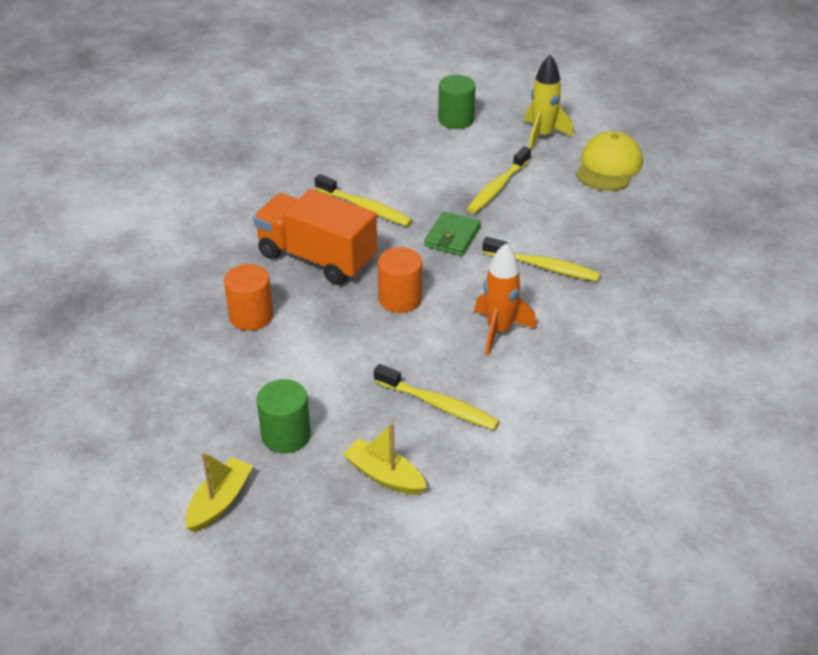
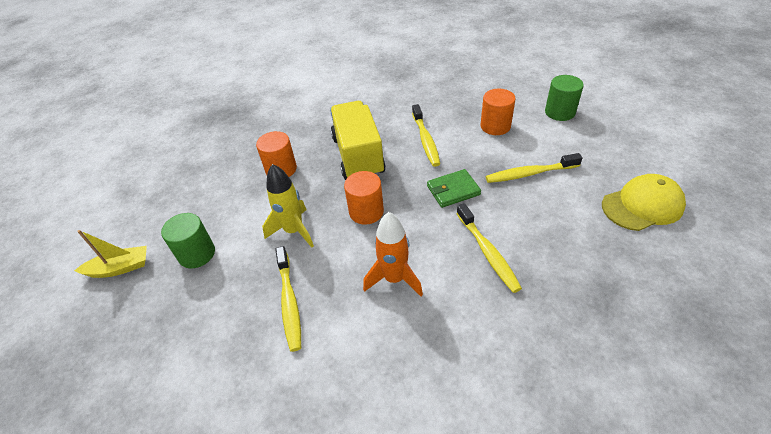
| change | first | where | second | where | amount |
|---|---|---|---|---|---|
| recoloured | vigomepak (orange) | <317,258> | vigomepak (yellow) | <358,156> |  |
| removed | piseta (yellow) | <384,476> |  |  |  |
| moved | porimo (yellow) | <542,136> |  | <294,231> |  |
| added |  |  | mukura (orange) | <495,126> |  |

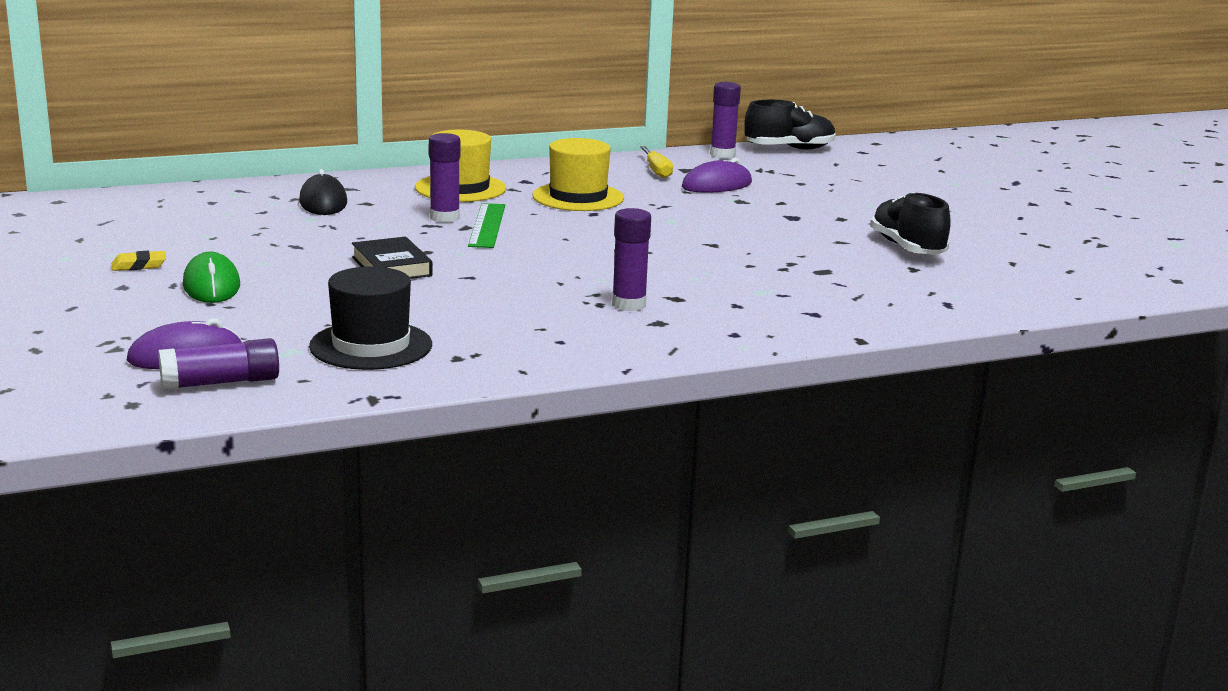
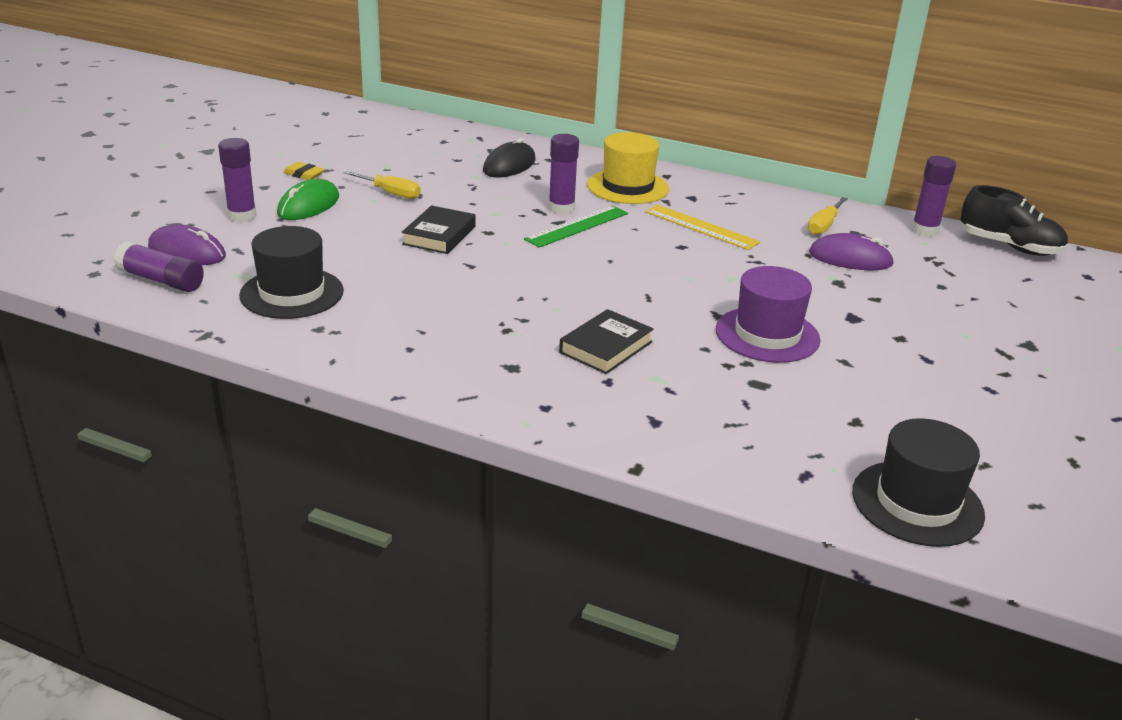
| change | first | where | second | where | amount |
|---|---|---|---|---|---|
| replaced | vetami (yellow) | <578,197> | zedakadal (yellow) | <701,227> |  |
| moved | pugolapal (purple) | <629,305> |  | <242,216> |  |
| removed | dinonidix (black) | <907,248> |  |  |  |
| added |  |  | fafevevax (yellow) | <390,193> |  |
| added |  |  | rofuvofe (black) | <606,347> |  |
| added |  |  | vetami (purple) | <767,335> |  |
| added |  |  | vetami (black) | <917,503> |  |

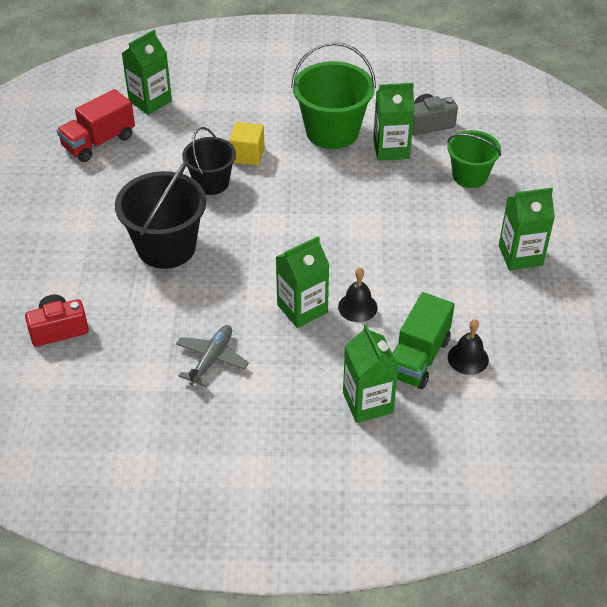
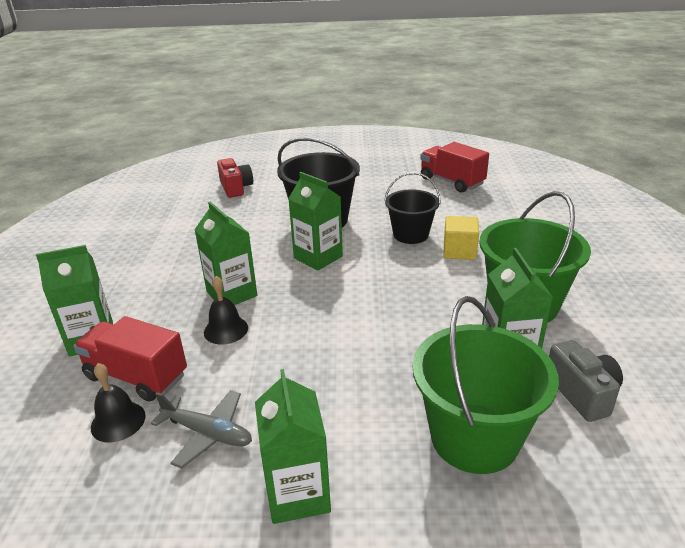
| change | first | where | second | where | amount |
|---|---|---|---|---|---|
| moved | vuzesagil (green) | <150,101> |  | <318,257> |  |
| moved | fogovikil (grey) | <212,359> |  | <208,433> |  |
| recoloured | vigomepak (green) | <418,357> | vigomepak (red) | <136,376> |  |
| resized | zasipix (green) | <469,176> |  | <474,437> | x1.58 |

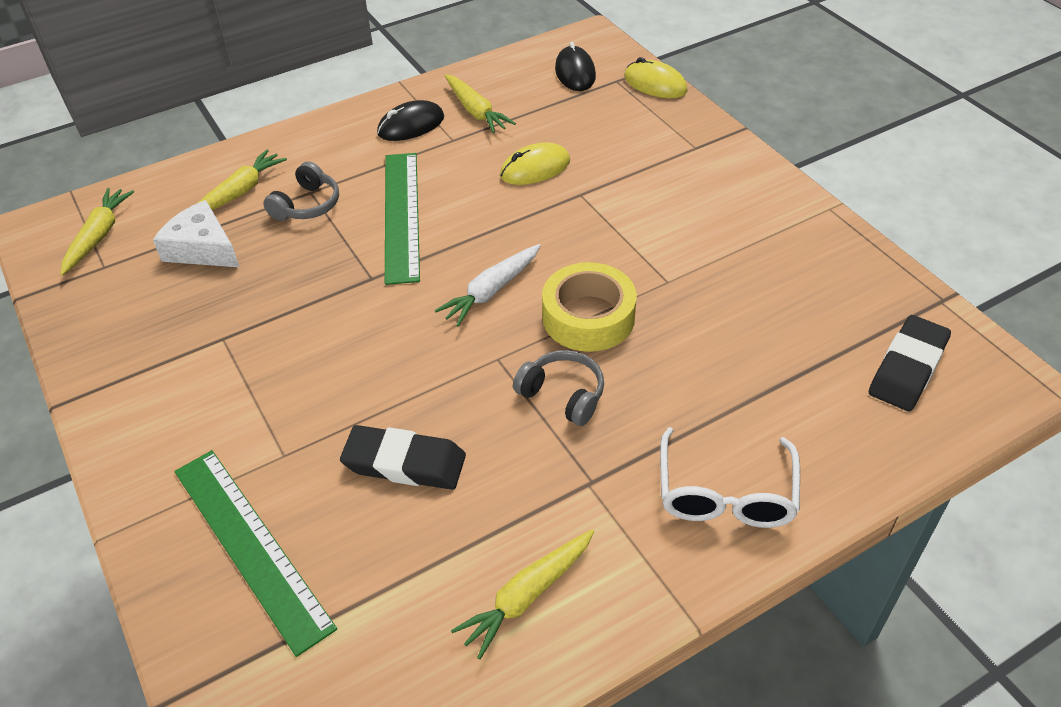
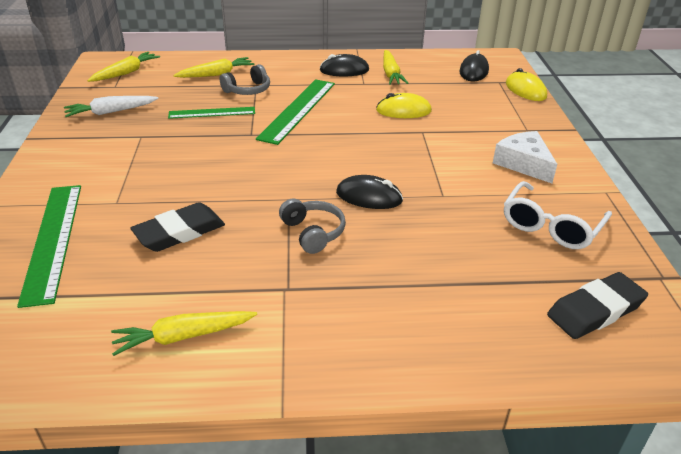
| change | first | where | second | where | amount |
|---|---|---|---|---|---|
| moved | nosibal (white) | <202,248> |  | <523,163> |  |
| turned | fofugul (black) | <404,463> |  | <179,232> | 75 degrees counterclockwise |
| moved | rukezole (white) | <491,291> |  | <111,112> |  |
| replaced | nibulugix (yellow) | <588,317> | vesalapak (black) | <369,197> |  |
| moved | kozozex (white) | <725,494> |  | <551,226> |  |
| added |  |  | zedakadal (green) | <212,113> |  |

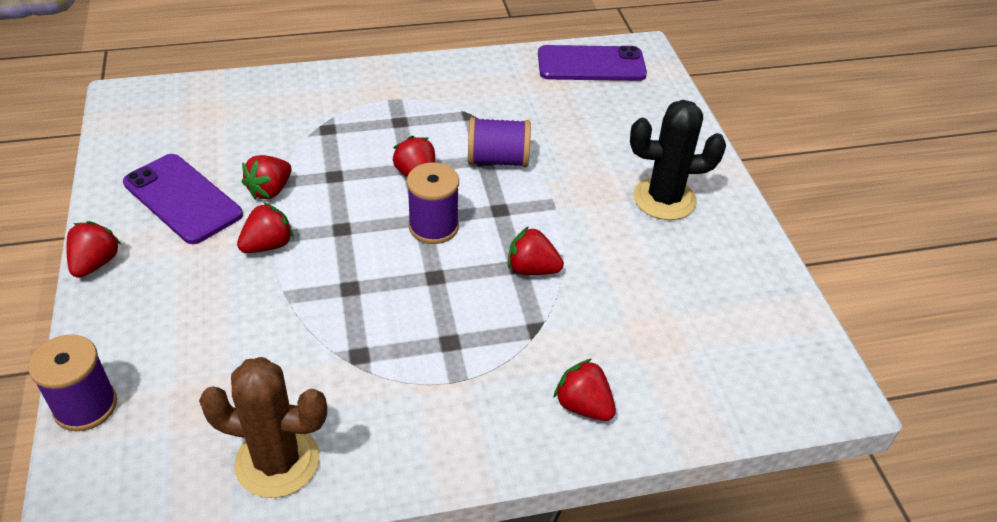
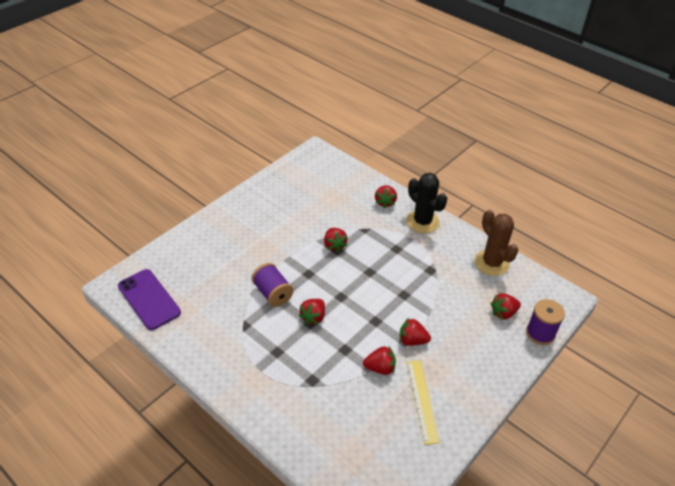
| change | first | where | second | where | amount |
|---|---|---|---|---|---|
| moved | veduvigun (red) | <96,263> |  | <503,313> |  |
| replaced | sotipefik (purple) | <182,199> | zedakadal (yellow) | <422,400> |  |
| removed | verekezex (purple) | <433,227> |  |  |  |
| moved | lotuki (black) | <664,199> |  | <422,222> |  |

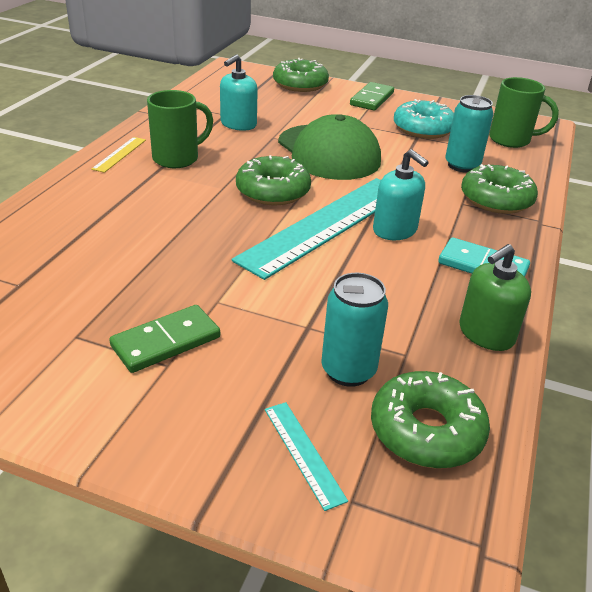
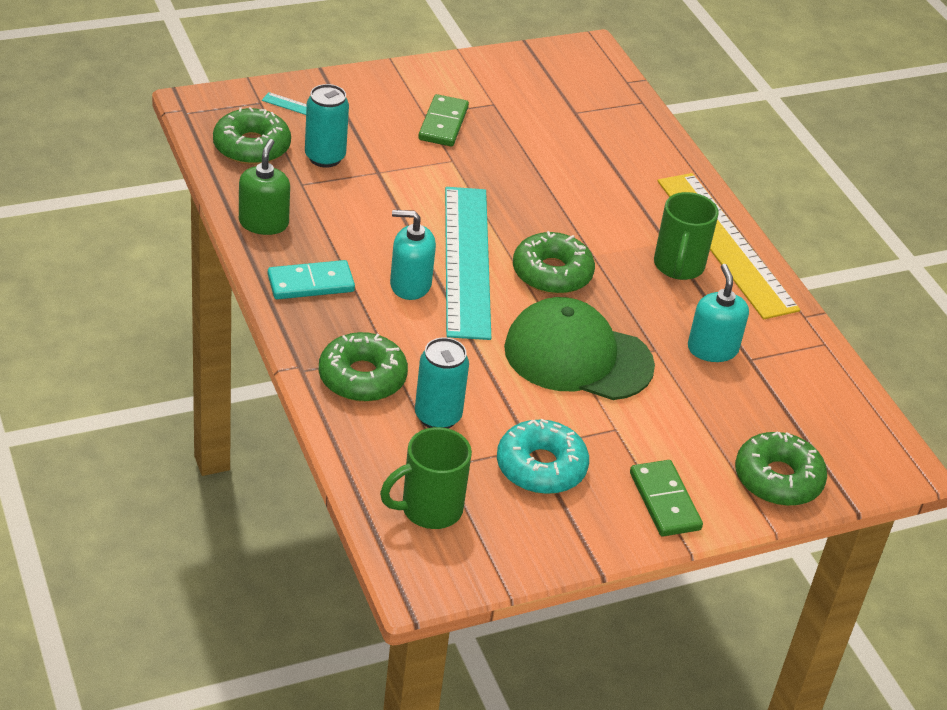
| change | first | where | second | where | amount |
|---|---|---|---|---|---|
| resized | zedakadal (yellow) | <119,154> |  | <726,244> | x2.48 |

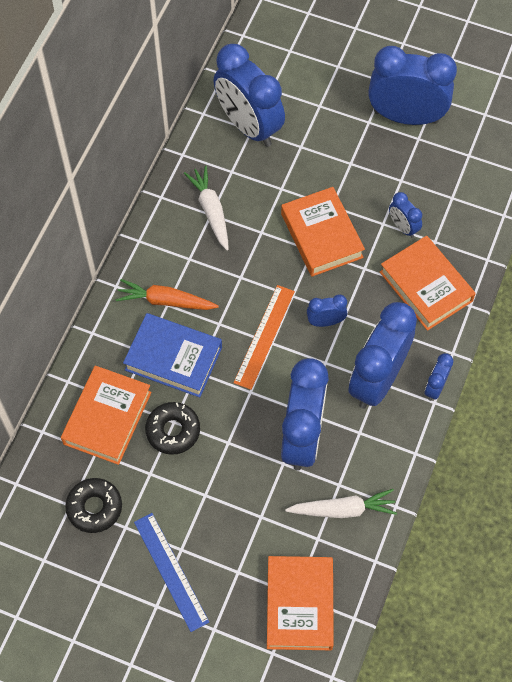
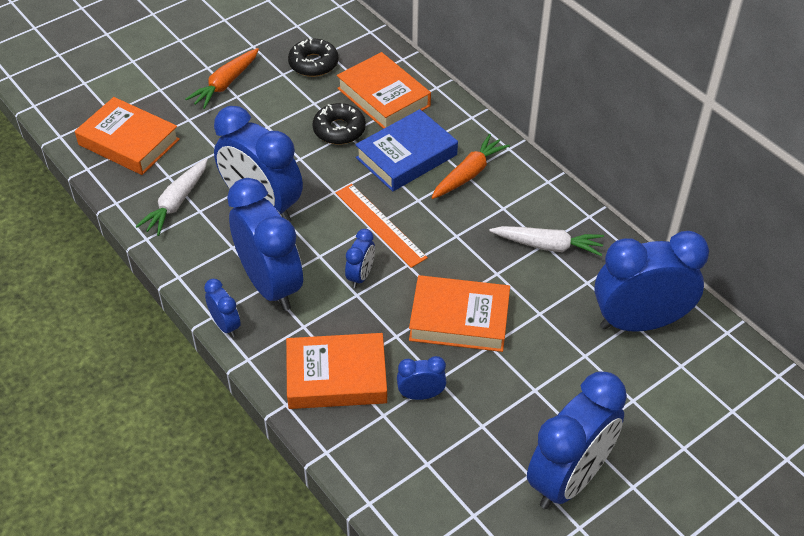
| change | first | where | second | where | amount |
|---|---|---|---|---|---|
| replaced | zedakadal (blue) | <171,571> | rukezole (orange) | <225,84> |  |

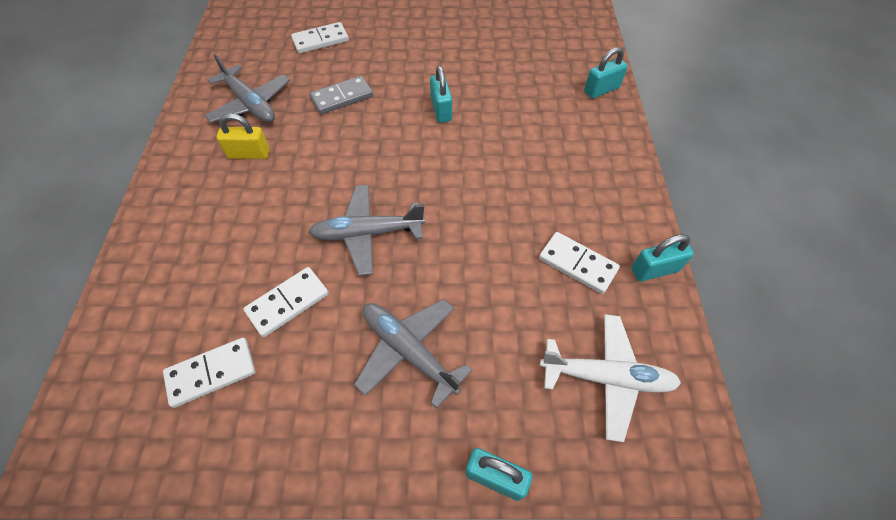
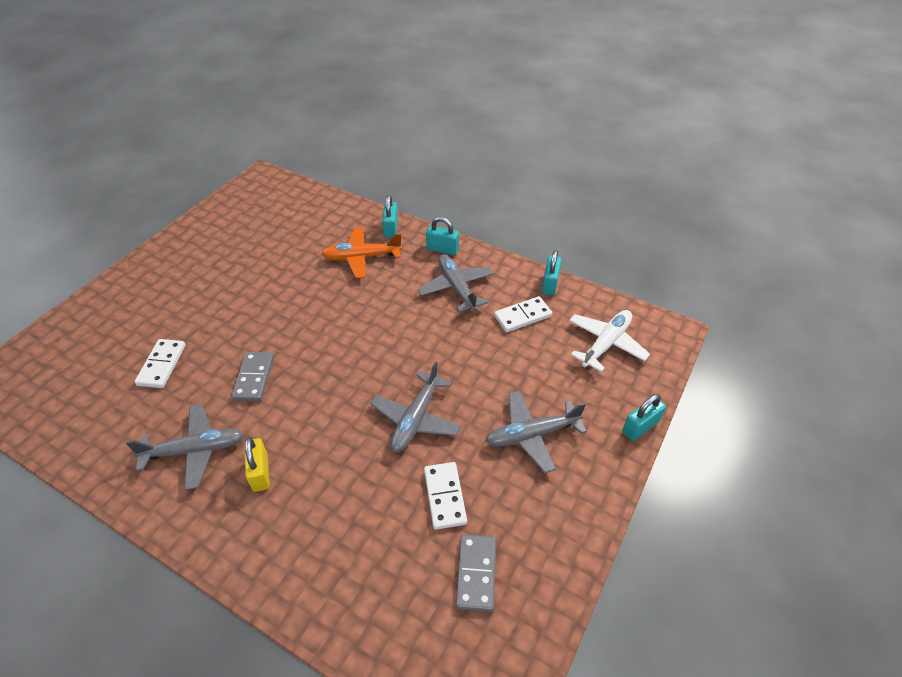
| change | first | where | second | where | amount |
|---|---|---|---|---|---|
| recoloured | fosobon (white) | <211,373> | fosobon (grey) | <476,573> |  |
| turned | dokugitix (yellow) | <249,154> |  | <260,472> | 45 degrees counterclockwise |
| moved | dokugitix (turquoise) | <441,110> |  | <442,249> |  |
| added |  |  | fogovikil (orange) | <361,257> |  |
| added |  |  | fogovikil (grey) | <456,288> |  |

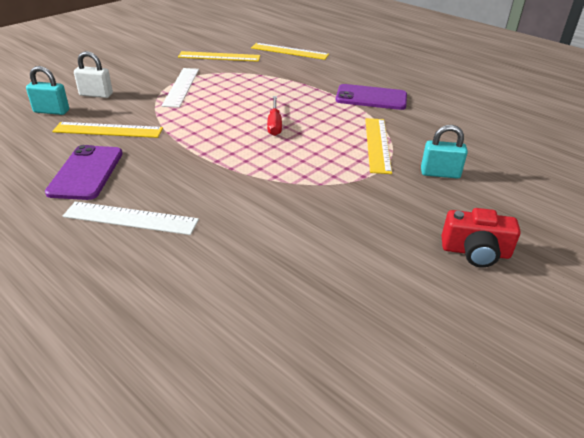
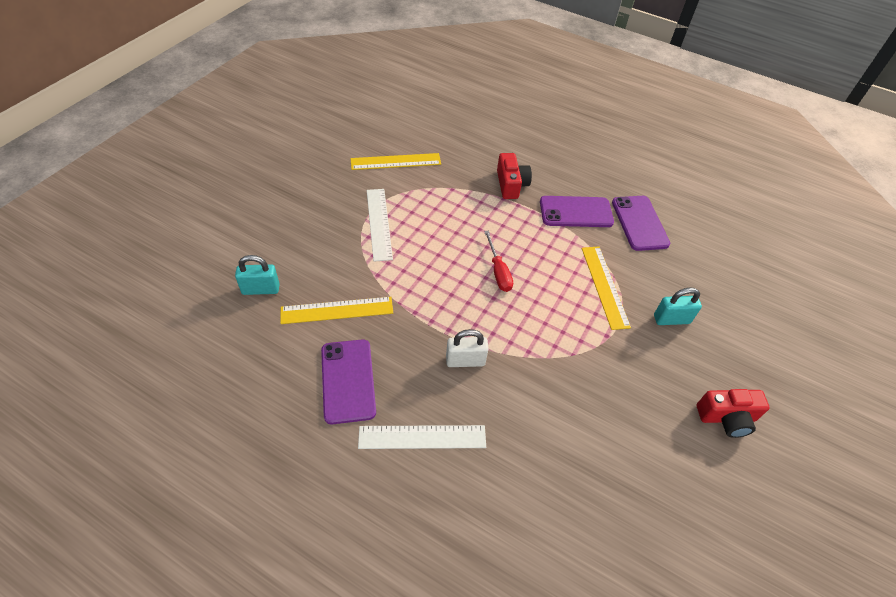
| change | first | where | second | where | amount |
|---|---|---|---|---|---|
| moved | dokugitix (white) | <96,94> |  | <465,360> |  |
| removed | zedakadal (yellow) | <289,51> |  |  |  |
| added |  |  | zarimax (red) | <511,184> |  |
| added |  |  | sotipefik (purple) | <639,223> |  |

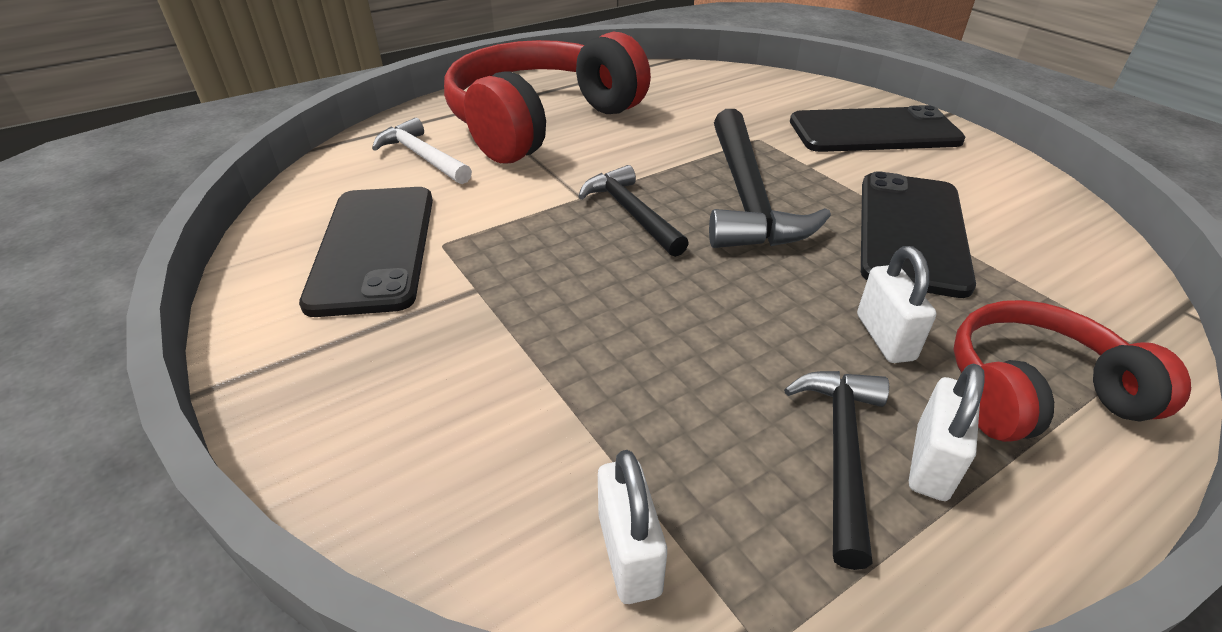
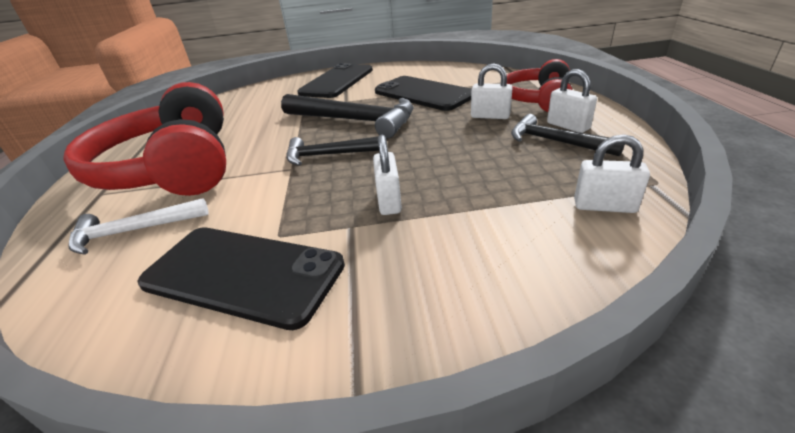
| change | first | where | second | where | amount |
|---|---|---|---|---|---|
| added |  |  | dokugitix (white) | <389,201> |  |

